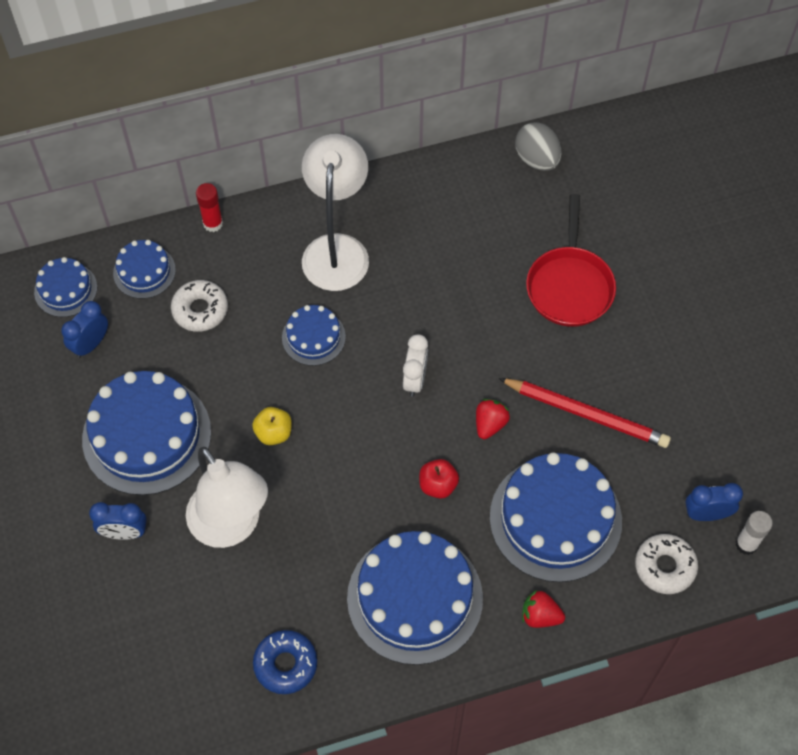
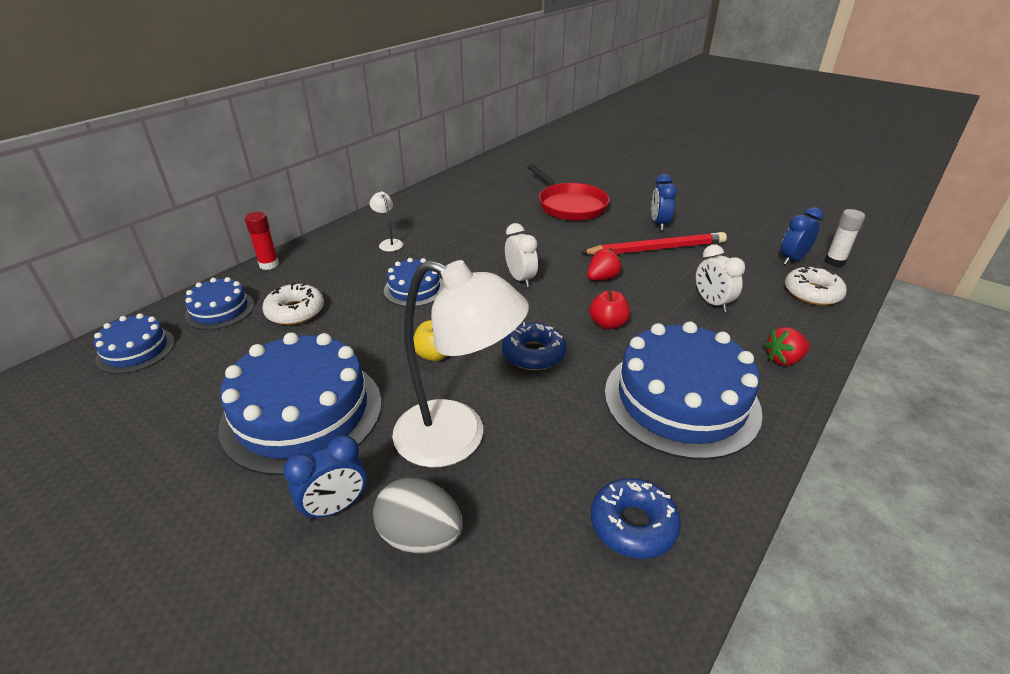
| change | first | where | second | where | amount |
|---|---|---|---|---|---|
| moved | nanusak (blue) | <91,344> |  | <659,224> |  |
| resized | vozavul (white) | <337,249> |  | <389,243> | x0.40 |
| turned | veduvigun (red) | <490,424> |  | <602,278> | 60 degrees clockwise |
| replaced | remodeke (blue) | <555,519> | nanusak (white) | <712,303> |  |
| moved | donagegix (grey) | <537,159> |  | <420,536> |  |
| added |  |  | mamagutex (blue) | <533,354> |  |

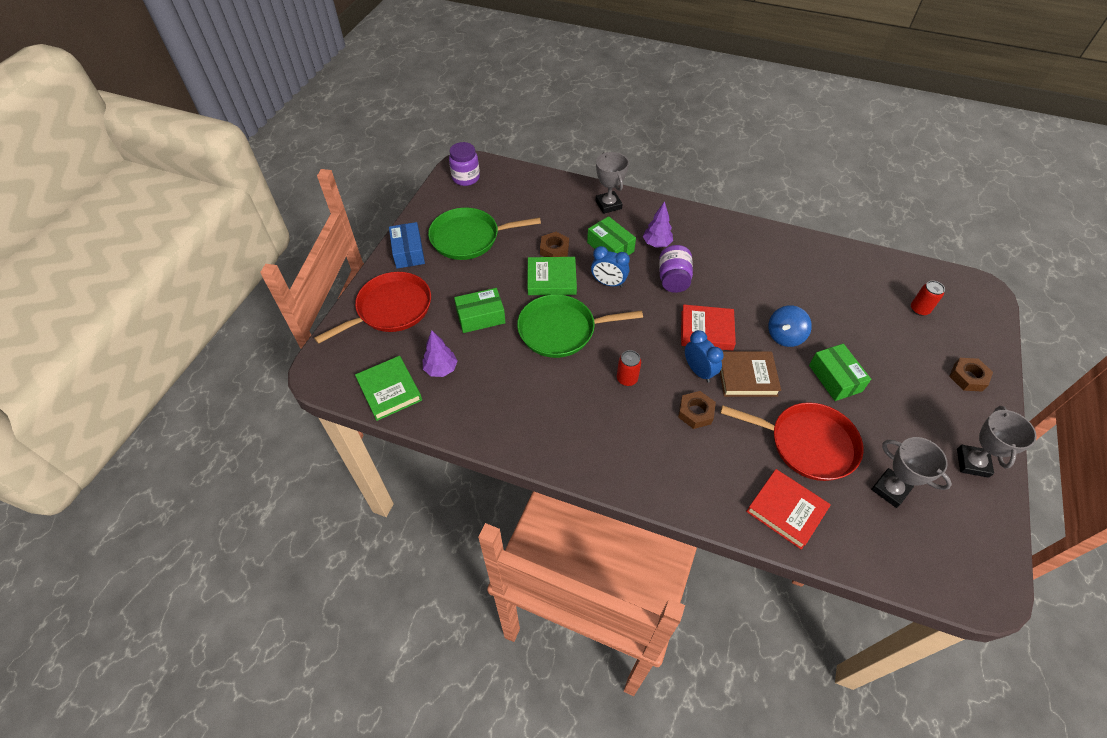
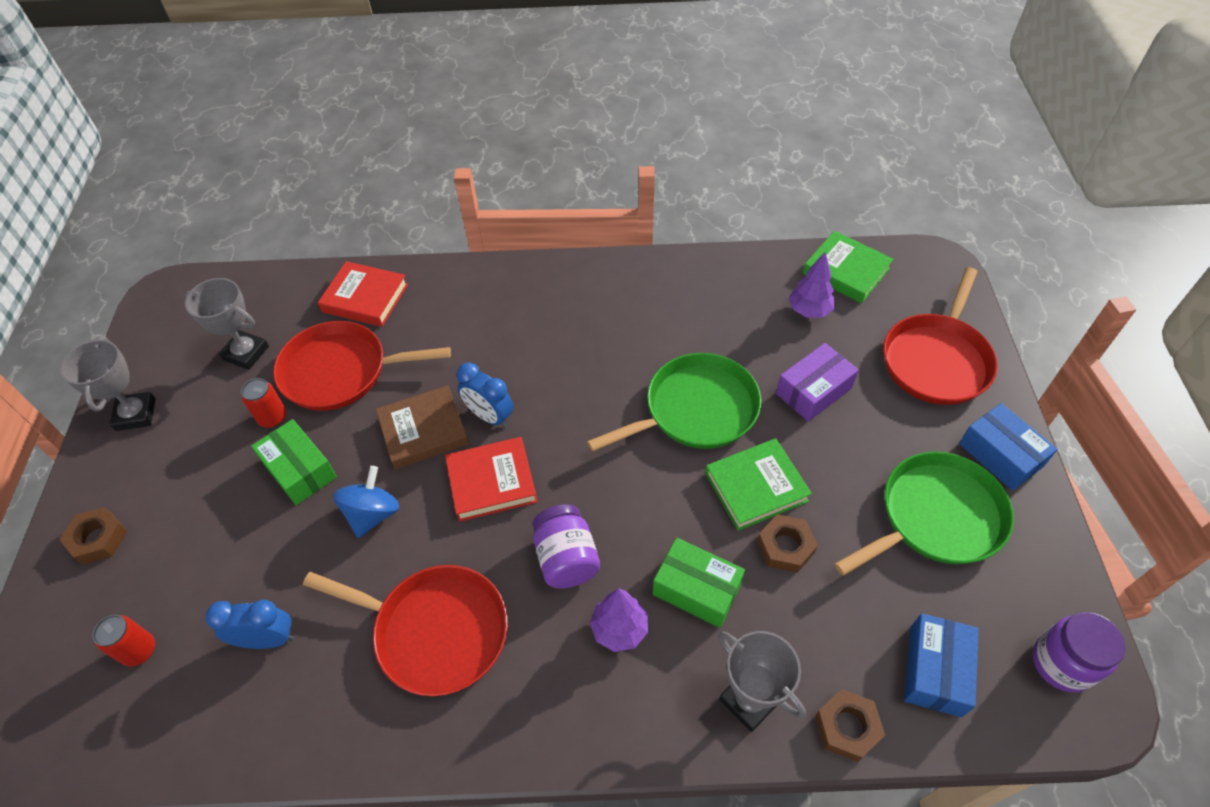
| change | first | where | second | where | amount |
|---|---|---|---|---|---|
| recoloured | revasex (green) | <480,317> | revasex (purple) | <813,391> |  |
| moved | nanusak (blue) | <608,283> |  | <267,639> |  |
| moved | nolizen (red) | <627,379> |  | <272,417> |  |
| moved | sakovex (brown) | <695,412> |  | <847,727> |  |
| added |  |  | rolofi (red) | <435,631> |  |
| added |  |  | revasex (blue) | <935,670> |  |

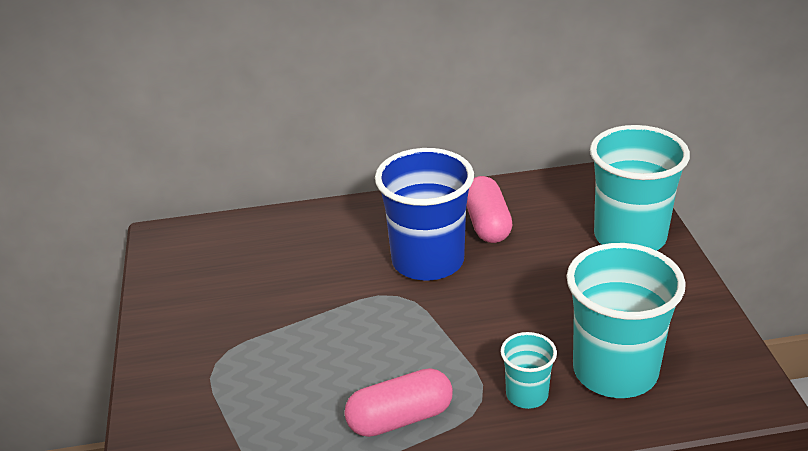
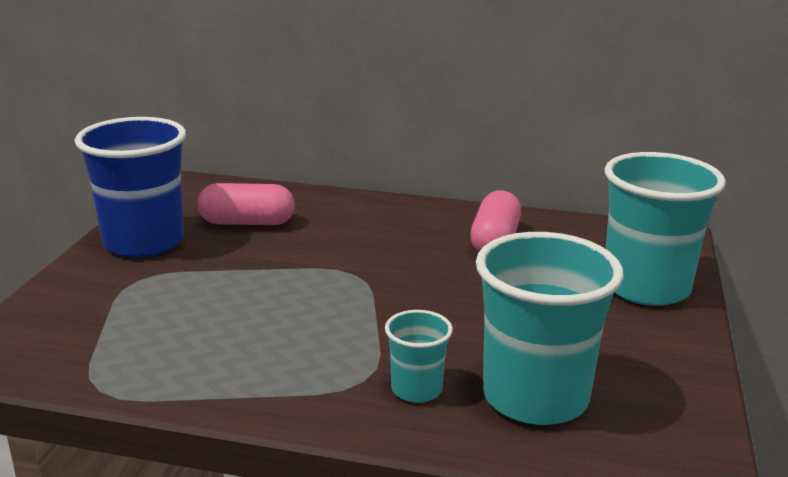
| change | first | where | second | where | amount |
|---|---|---|---|---|---|
| moved | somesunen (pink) | <400,418> |  | <247,223> |  |
| moved | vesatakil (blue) | <428,261> |  | <144,242> |  |

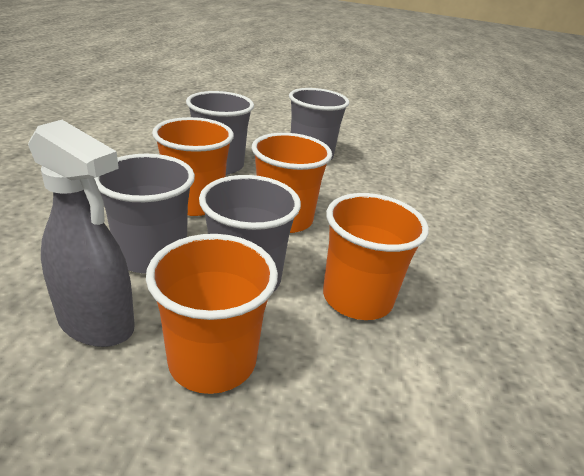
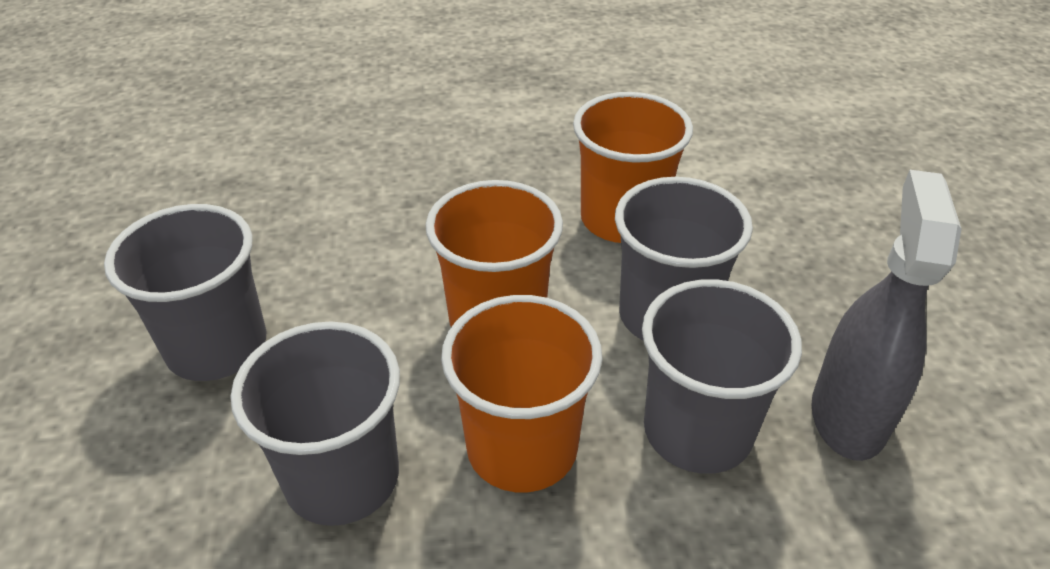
| change | first | where | second | where | amount |
|---|---|---|---|---|---|
| removed | vesatakil (orange) | <212,360> |  |  |  |

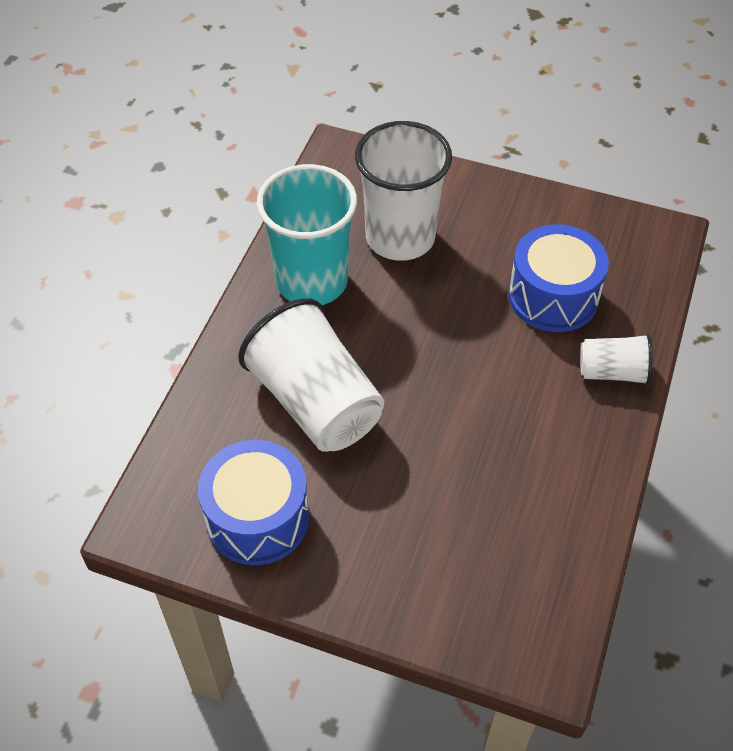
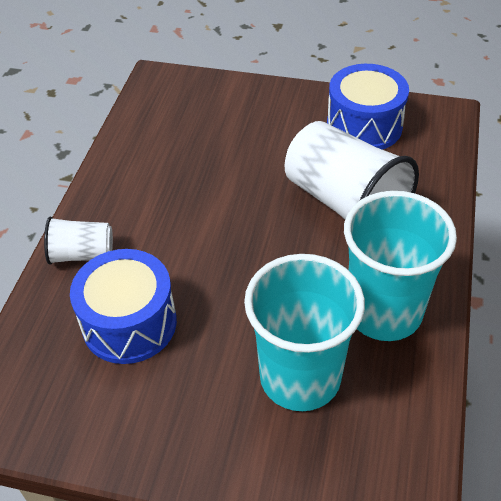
| change | first | where | second | where | amount |
|---|---|---|---|---|---|
| recoloured | vesatakil (white) | <400,237> | vesatakil (turquoise) | <300,377> |  |

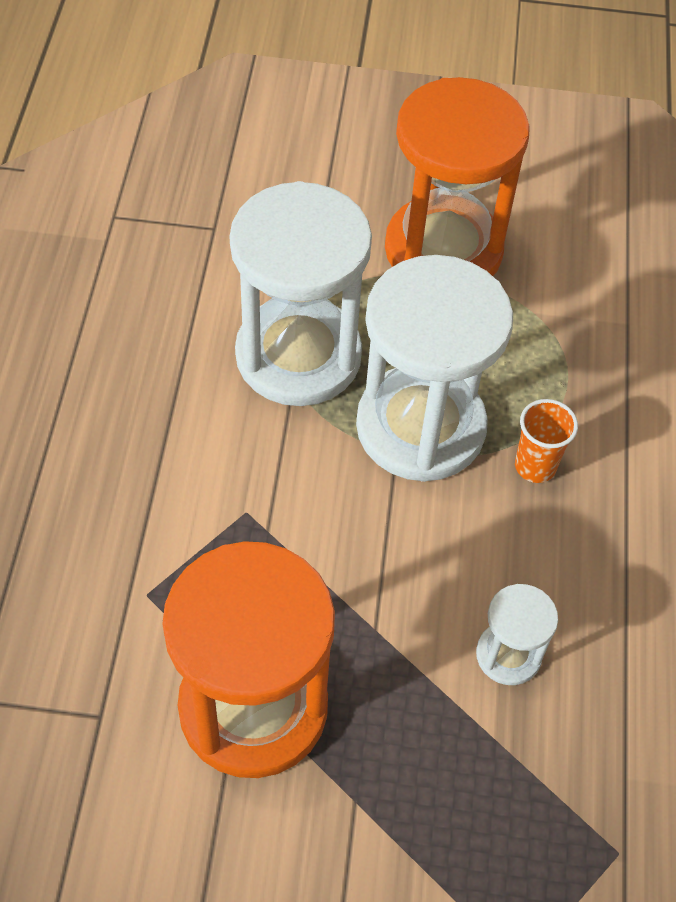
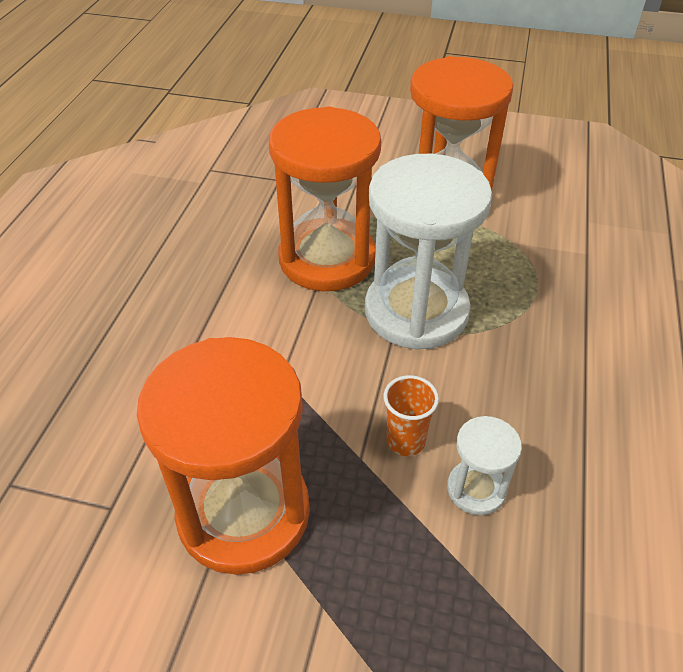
| change | first | where | second | where | amount |
|---|---|---|---|---|---|
| recoloured | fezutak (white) | <298,356> | fezutak (orange) | <327,259> |  |
| moved | vesatakil (orange) | <535,466> |  | <405,441> |  |

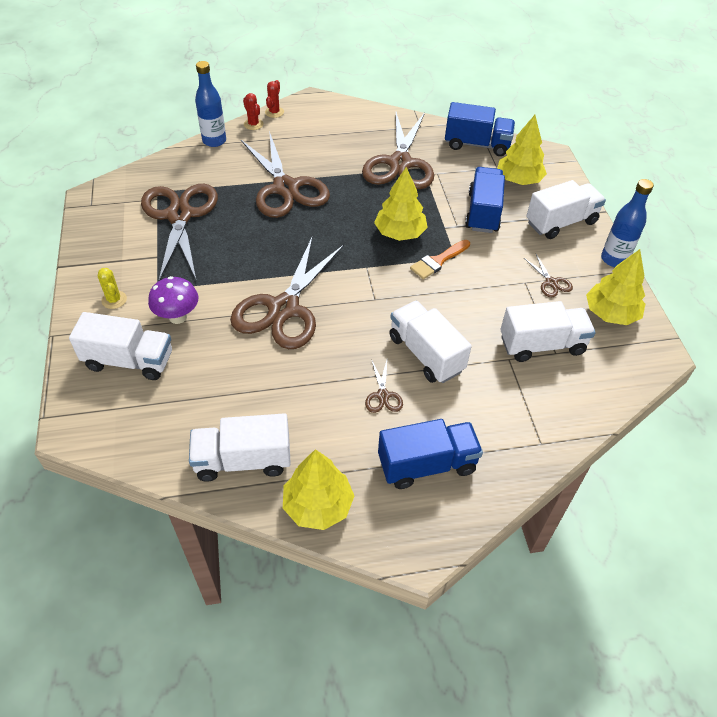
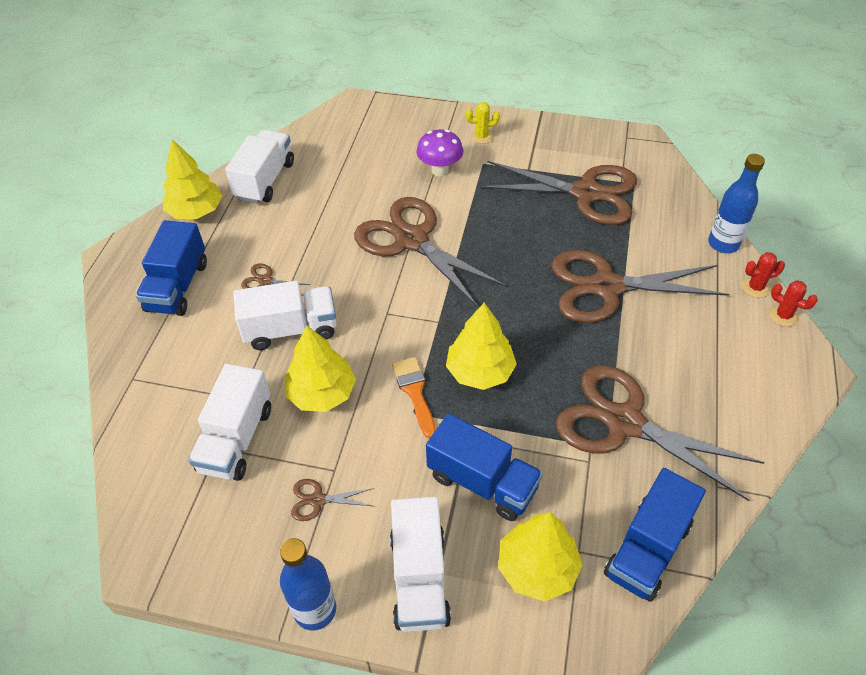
| change | first | where | second | where | amount |
|---|---|---|---|---|---|
| removed | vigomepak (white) | <129,361> |  |  |  |
| moved | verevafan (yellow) | <610,313> |  | <322,393> |  |

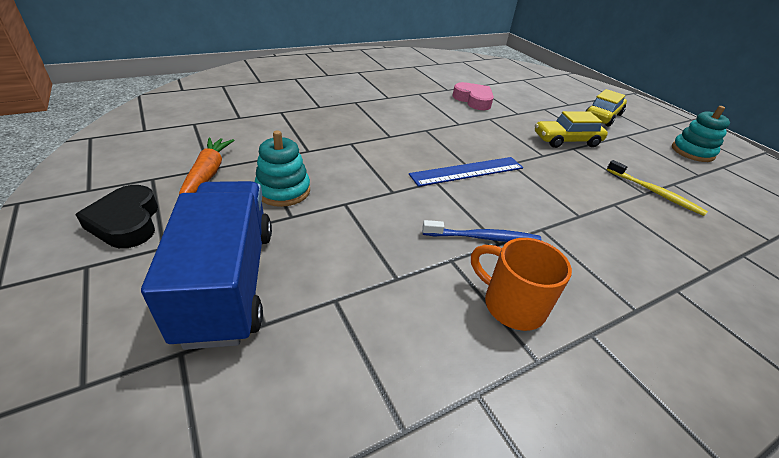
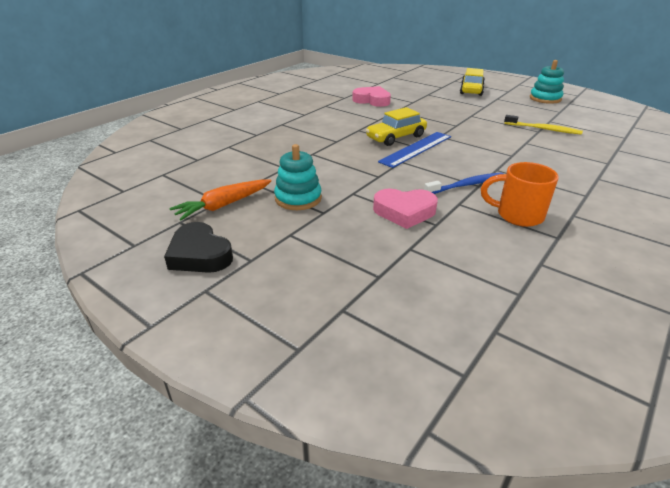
| change | first | where | second | where | amount |
|---|---|---|---|---|---|
| removed | vigomepak (blue) | <228,282> |  |  |  |
| turned | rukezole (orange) | <207,174> |  | <223,205> | 105 degrees counterclockwise |
| moved | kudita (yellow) | <566,140> |  | <396,137> |  |
| added |  |  | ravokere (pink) | <404,212> |  |

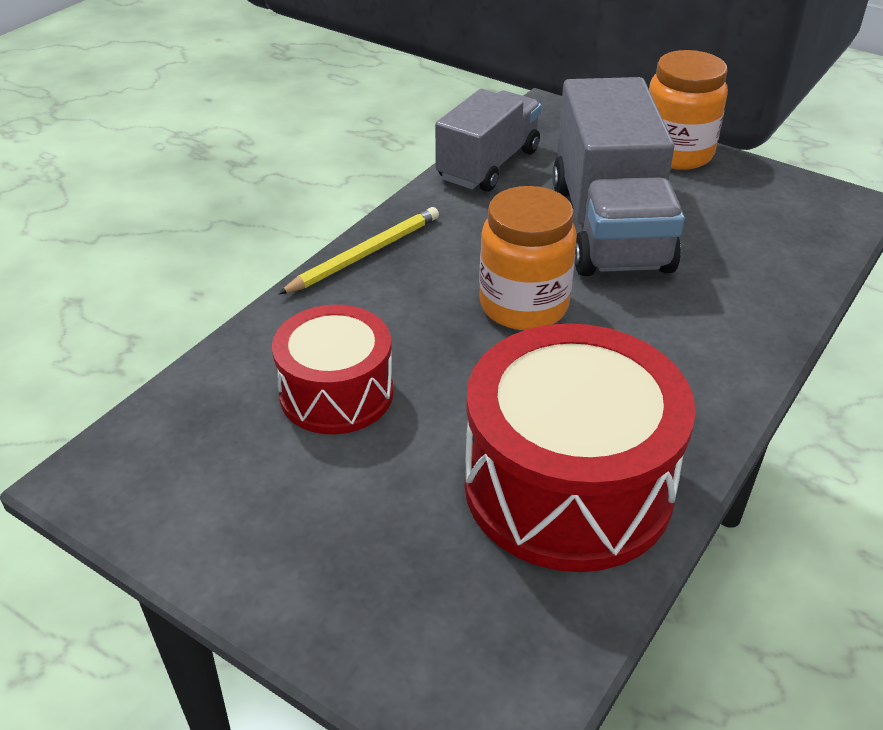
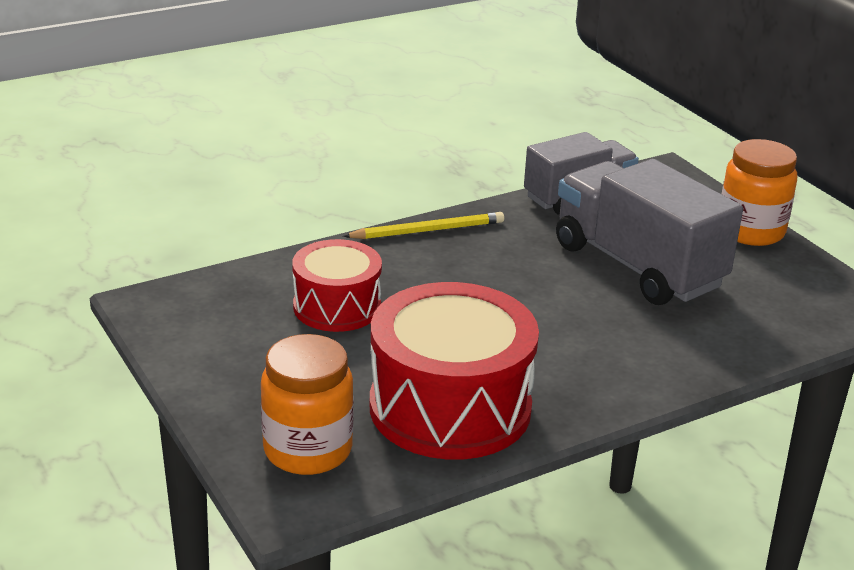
| change | first | where | second | where | amount |
|---|---|---|---|---|---|
| moved | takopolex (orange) | <524,305> |  | <308,450> |  |
| turned | vigomepak (grey) | <609,227> |  | <637,266> | 120 degrees clockwise |

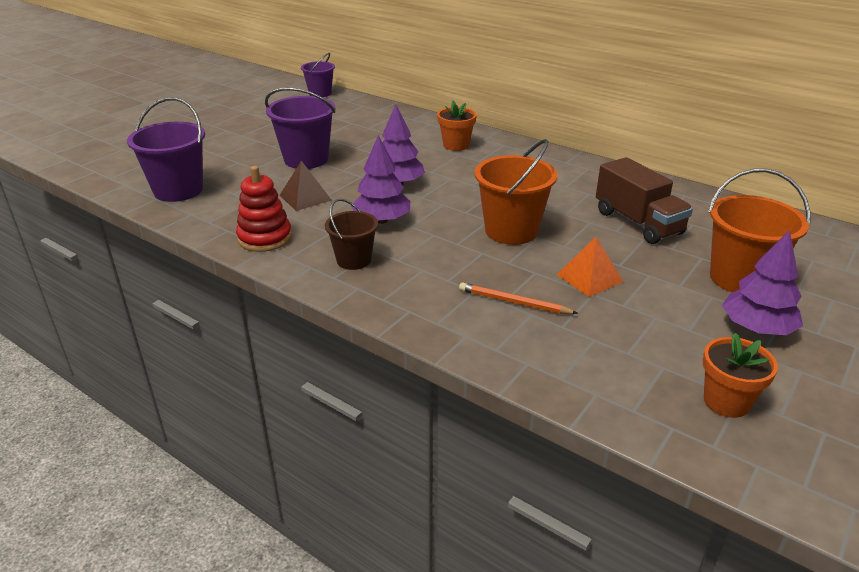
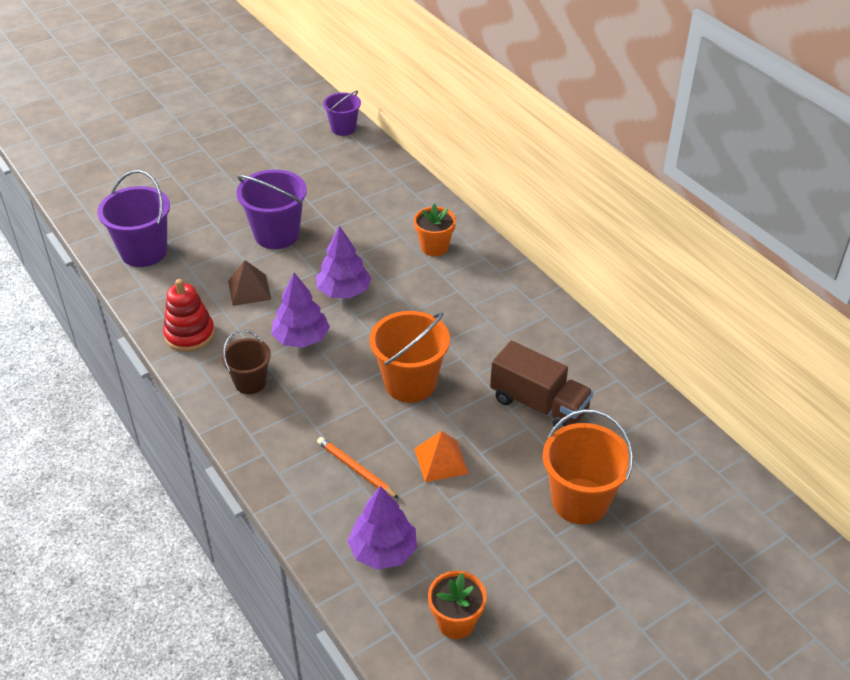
| change | first | where | second | where | amount |
|---|---|---|---|---|---|
| turned | vigomepak (brown) | <638,223> |  | <539,405> | 45 degrees counterclockwise |
| moved | verevafan (purple) | <756,328> |  | <383,550> |  |

